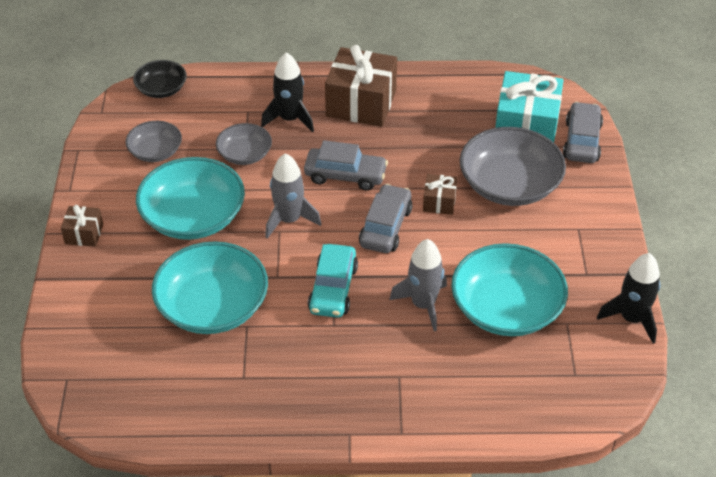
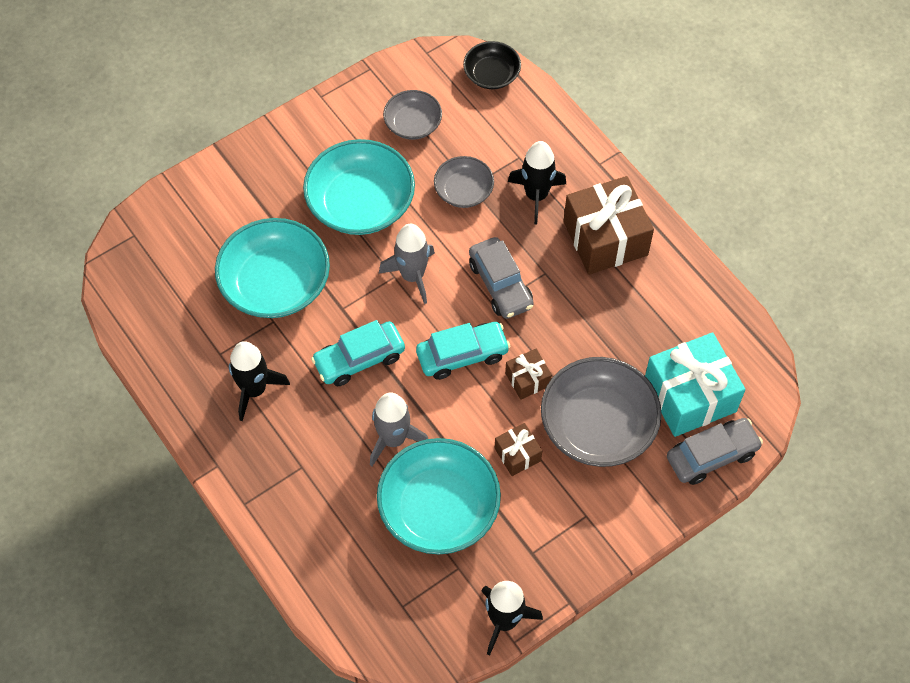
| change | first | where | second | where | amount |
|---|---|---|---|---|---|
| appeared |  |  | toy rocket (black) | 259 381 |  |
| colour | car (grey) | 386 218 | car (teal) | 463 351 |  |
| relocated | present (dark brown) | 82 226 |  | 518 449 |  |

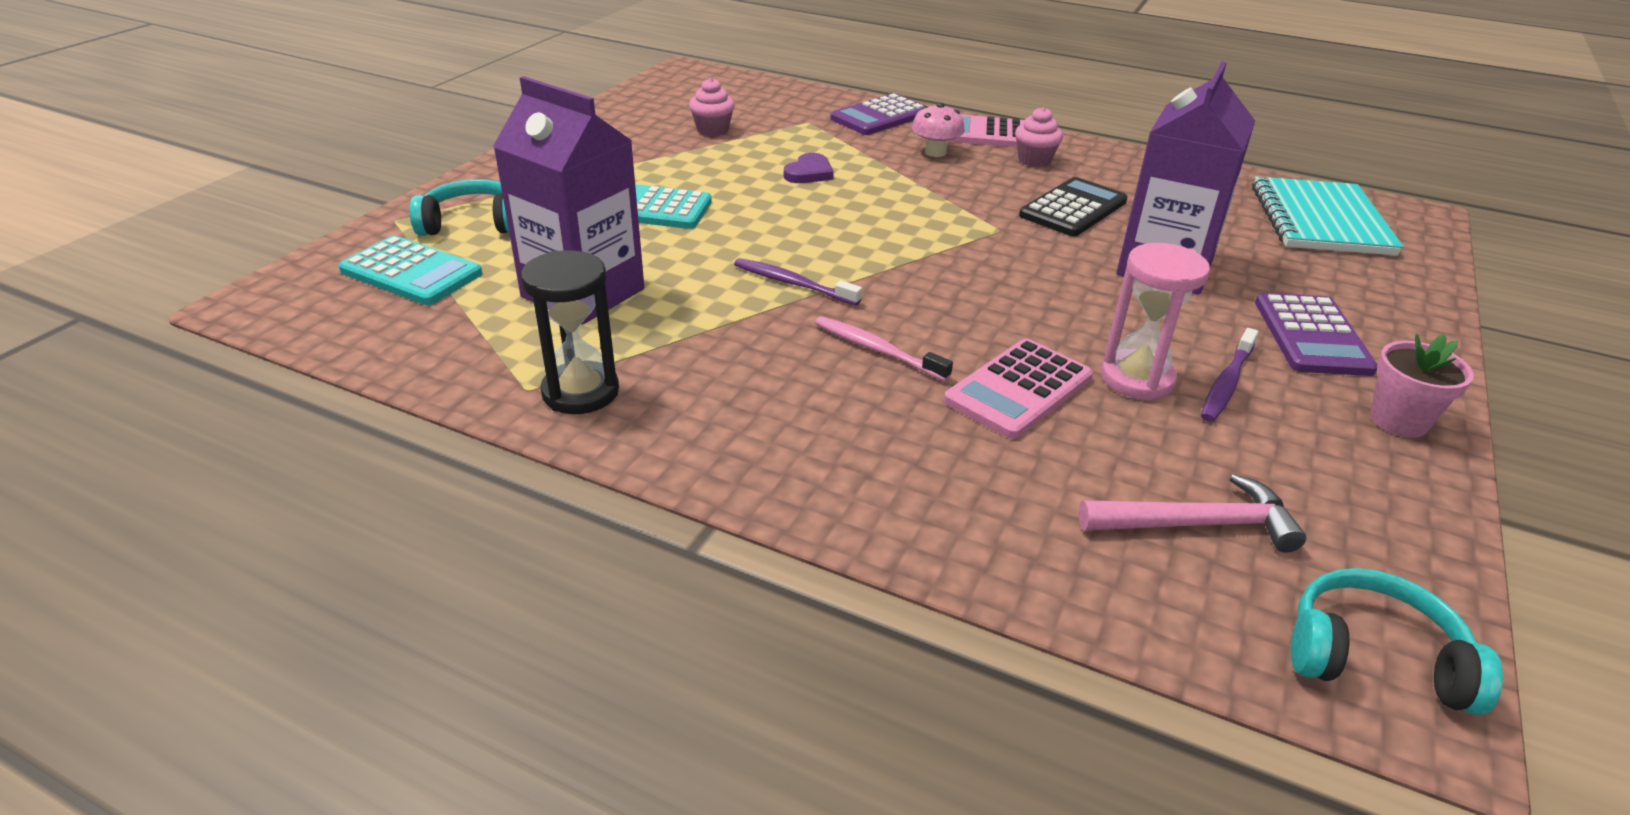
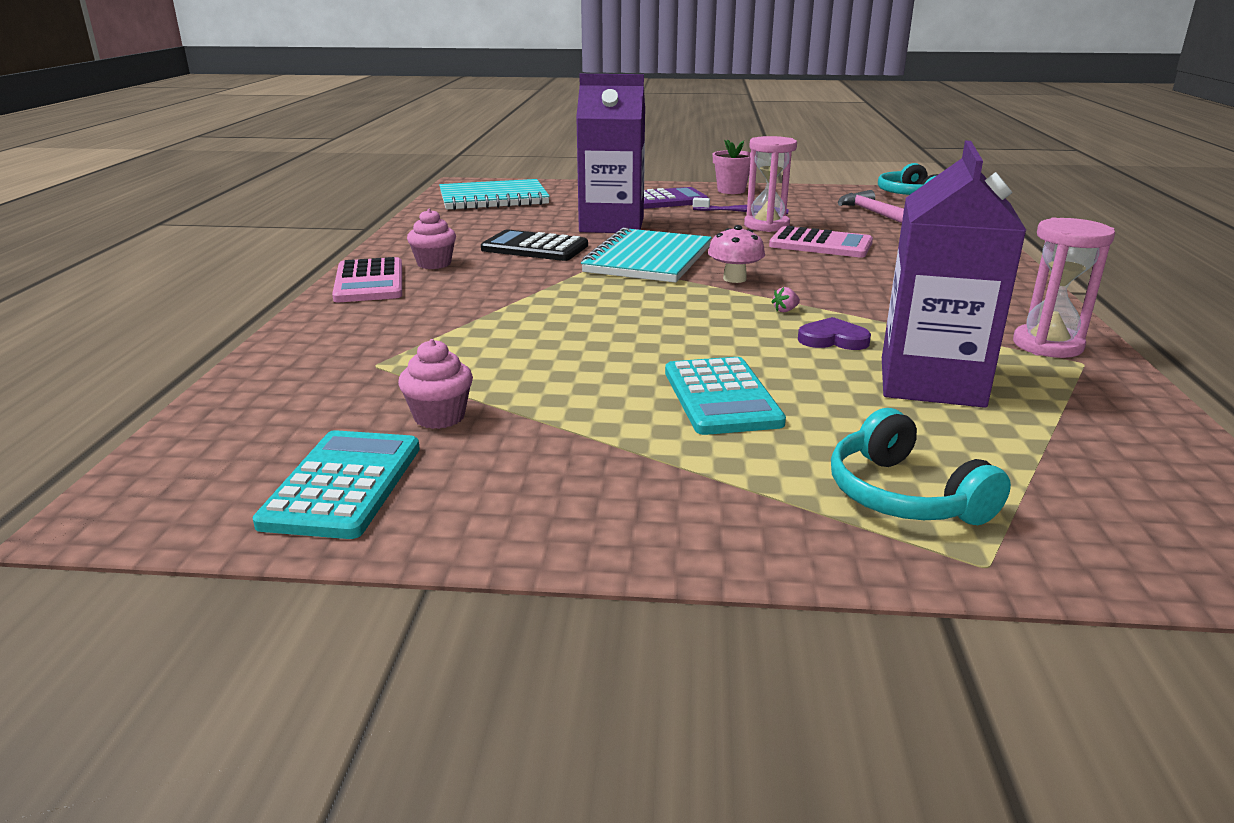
| change | first | where | second | where | amount |
|---|---|---|---|---|---|
| relocated | calculator (teal) | 410 270 |  | 336 484 |  |
| appeared |  |  | exercise book (teal) | 646 255 |  |
| relocated | toadstool (pink) | 938 130 |  | 736 254 |  |
| exchanged | toothbrush (royal purple) | 798 282 | toy strawberry (pink) | 785 299 |  |
| relocated | heart shape (royal purple) | 809 168 |  | 834 333 |  |
| colour | hourglass (black) | 570 332 | hourglass (pink) | 1064 288 |  |
| missing | toothbrush (pink) | 884 348 |  |  |  |
| missing | calculator (royal purple) | 878 114 |  |  |  |

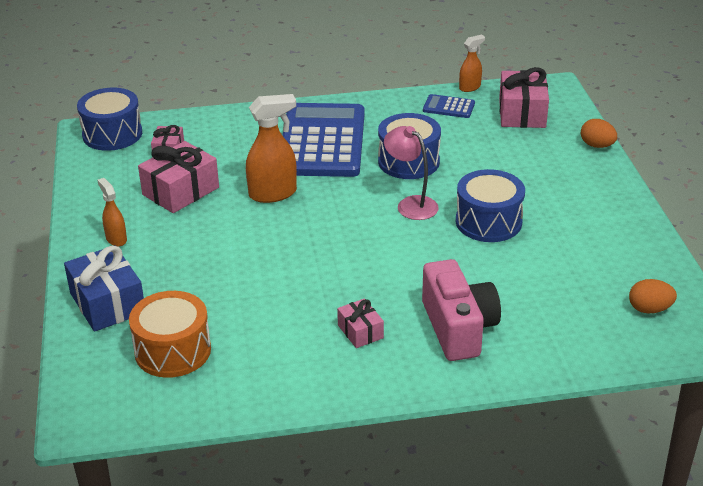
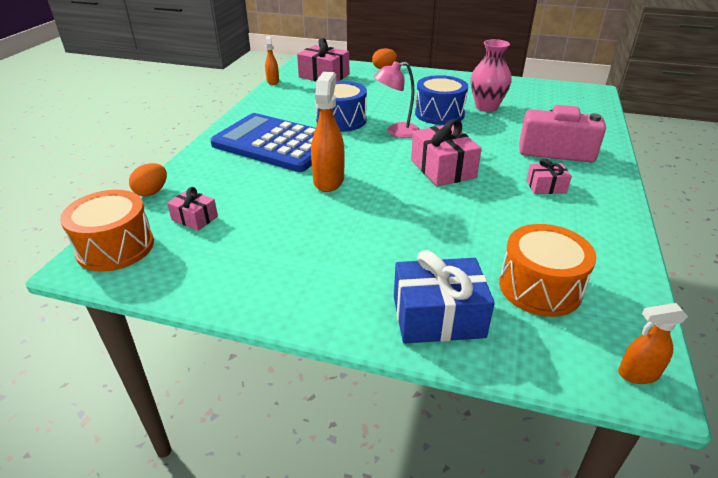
| change | first | where | second | where | amount |
|---|---|---|---|---|---|
| colour | toy drum (cobalt) | 109 119 | toy drum (orange) | 107 231 |  |
| relocated | egg shape (orange) | 653 296 |  | 148 180 |  |
| relocated | present (pink) | 178 177 |  | 446 153 |  |
| appeared |  |  | vase (pink) | 491 75 |  |
| relocated | spray cleaner (orange) | 112 212 |  | 653 343 |  |
| missing | calculator (cobalt) | 449 106 |  |  |  |

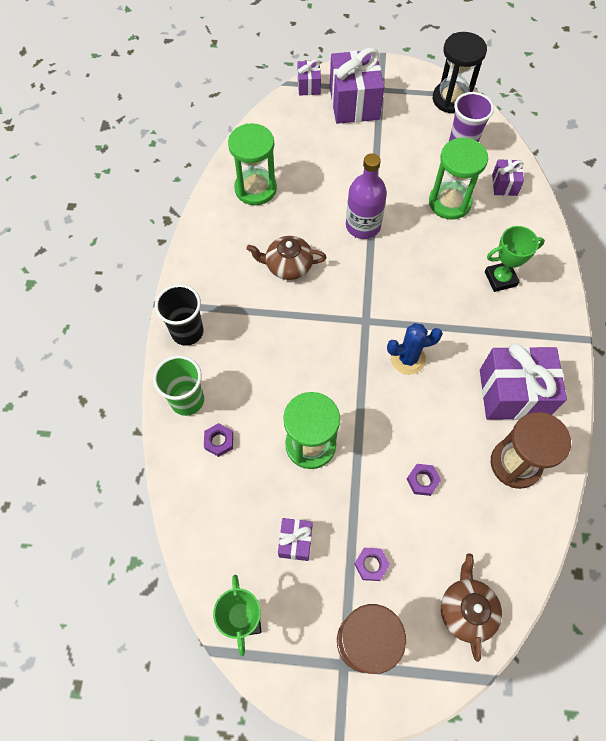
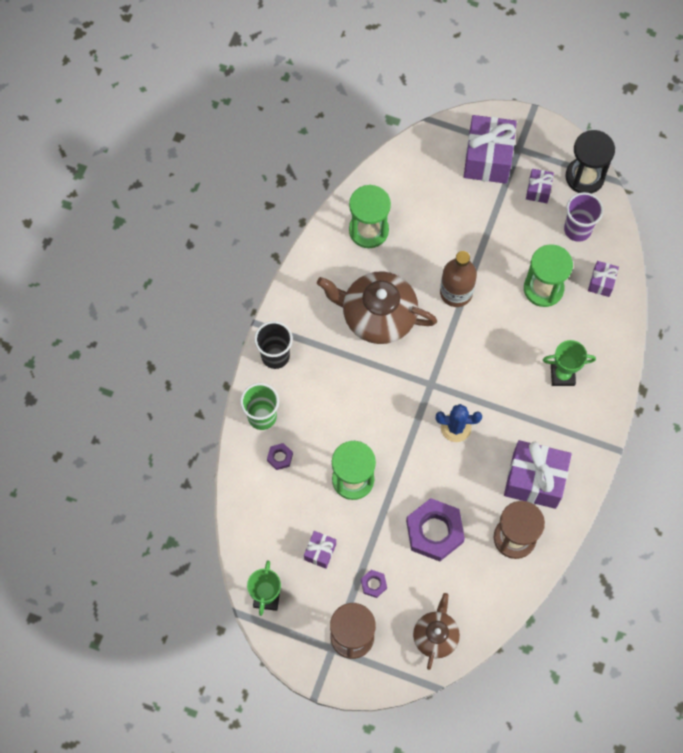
| change | first | where | second | where | amount |
|---|---|---|---|---|---|
| size | tea pot (dark brown) | 286 258 |  | 377 307 | x1.74 |
| size | hex nut (royal purple) | 424 480 |  | 435 529 | x2.24 |
| colour | drink bottle (royal purple) | 366 196 | drink bottle (dark brown) | 458 279 |  |
| relocated | present (royal purple) | 309 78 |  | 540 186 |  |

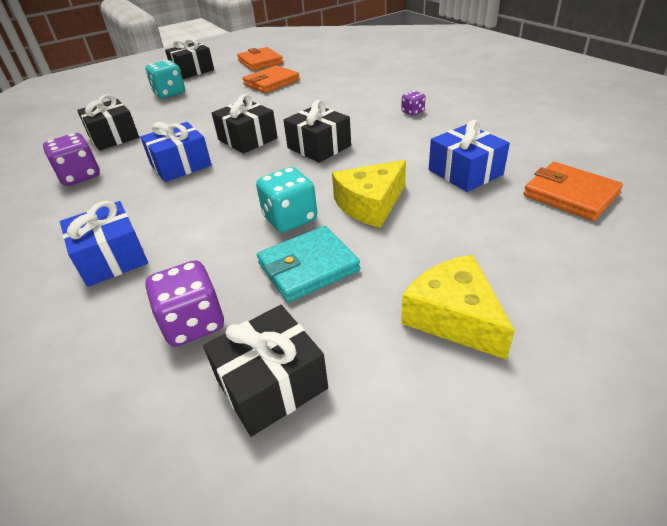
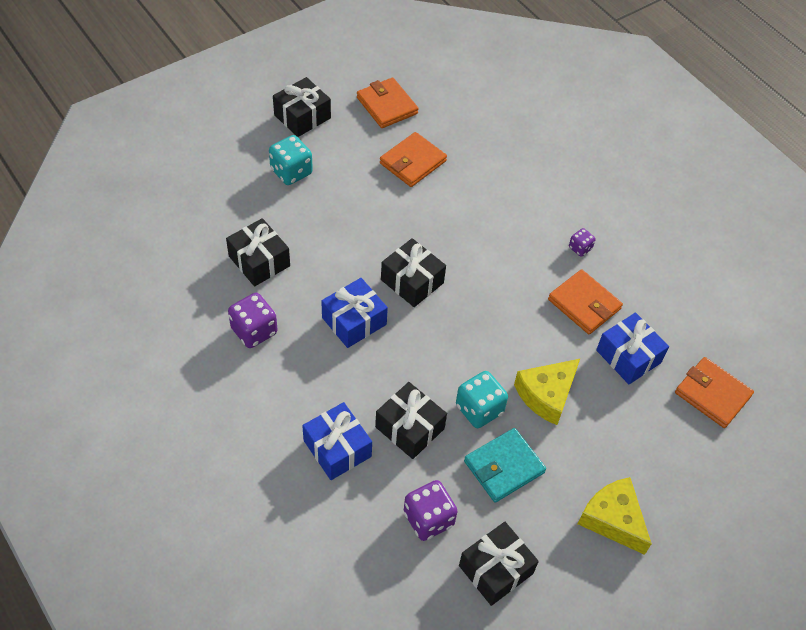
| change | first | where | second | where | amount |
|---|---|---|---|---|---|
| relocated | present (black) | 317 131 |  | 411 420 |  |
| appeared |  |  | card wallet (orange) | 585 301 |  |

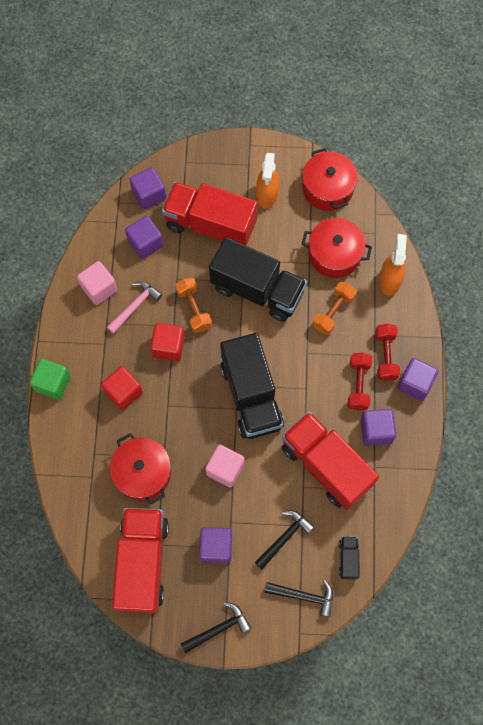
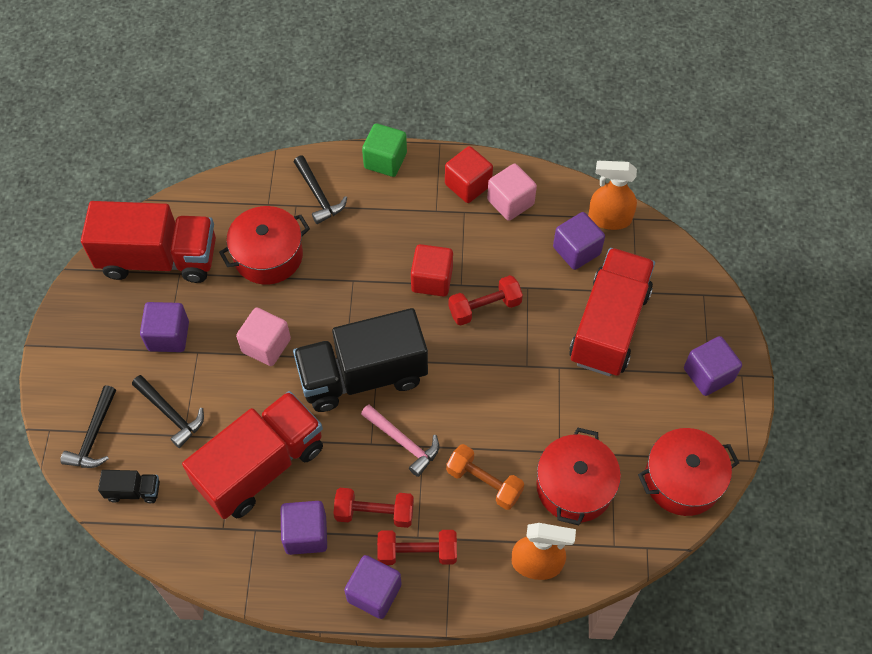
| change | first | where | second | where | amount |
|---|---|---|---|---|---|
| relocated | hammer (black) | 216 628 |  | 320 190 |  |
| relocated | hammer (pink) | 134 307 |  | 400 441 |  |
| relocated | solid cube (crimson) | 122 388 |  | 469 174 |  |
| colour | dumbbell (orange) | 193 305 | dumbbell (crimson) | 486 300 |  |
| relocated | spray cleaner (orange) | 267 180 |  | 612 195 |  |
| relocated | solid cube (royal purple) | 147 188 |  | 713 366 |  |
| missing | lorry (black) | 258 279 |  |  |  |

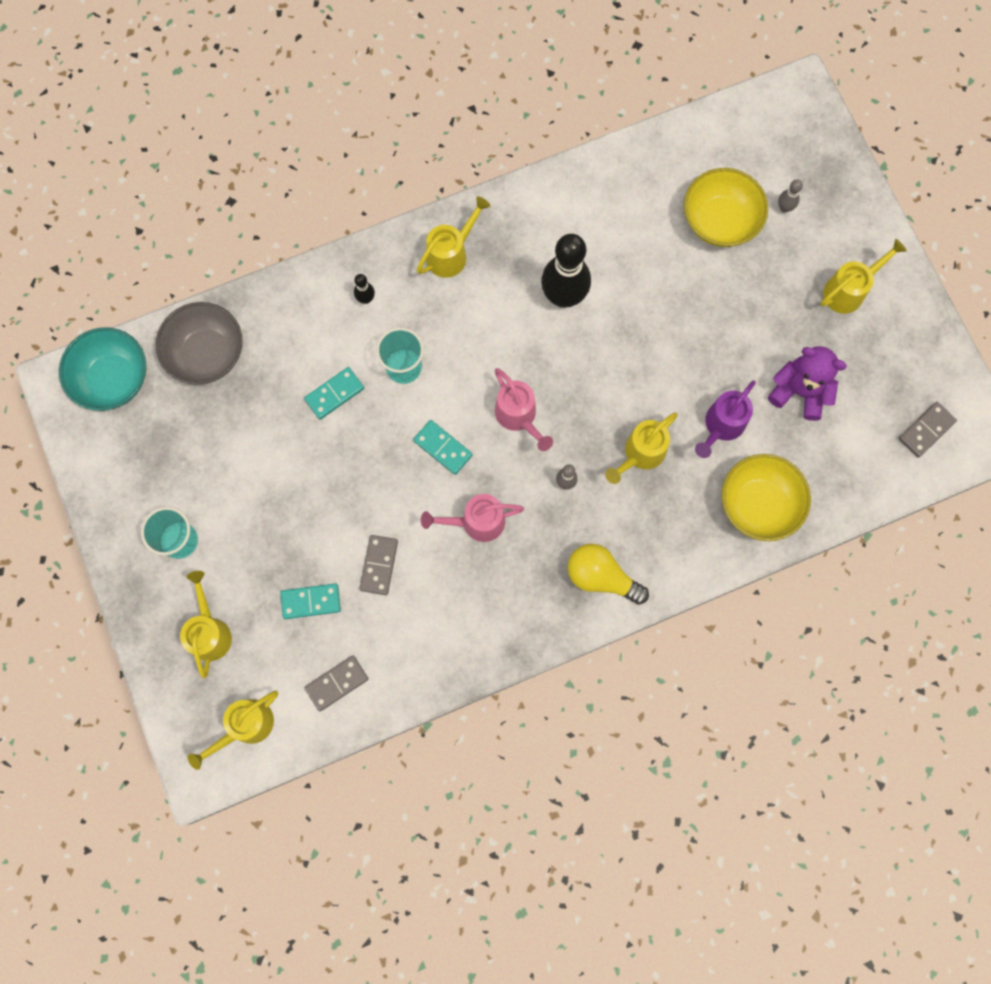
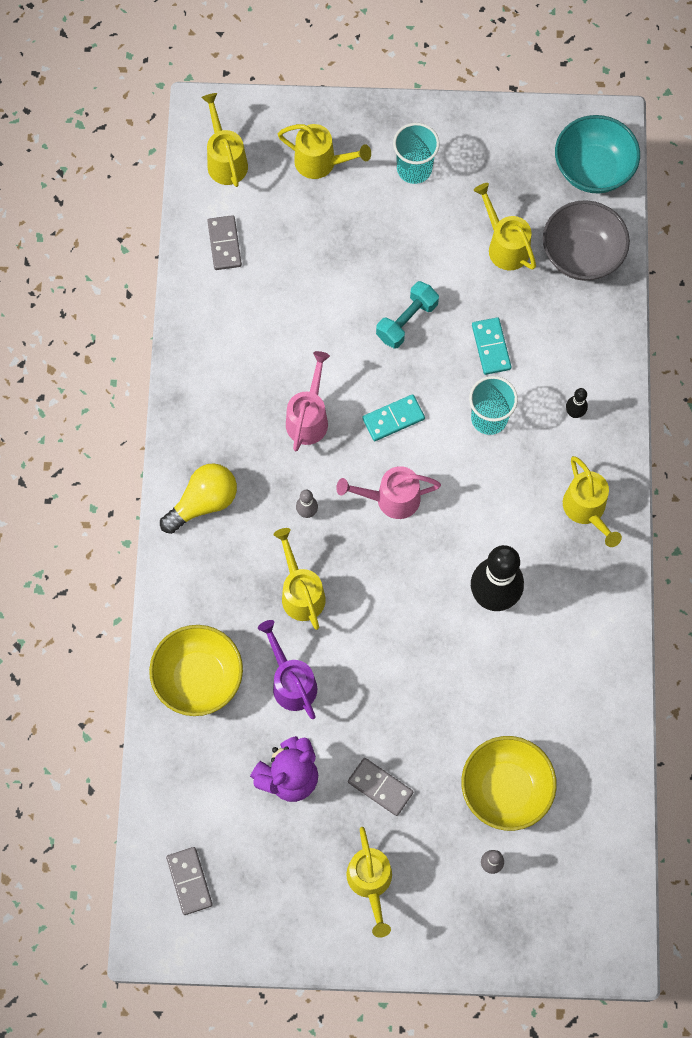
| change | first | where | second | where | amount |
|---|---|---|---|---|---|
| relocated | domino piece (grey) | 379 565 |  | 380 787 |  |
| appeared |  |  | dumbbell (teal) | 407 315 |  |
| appeared |  |  | watering can (bright yellow) | 505 226 |  |
| missing | domino piece (teal) | 310 601 |  |  |  |

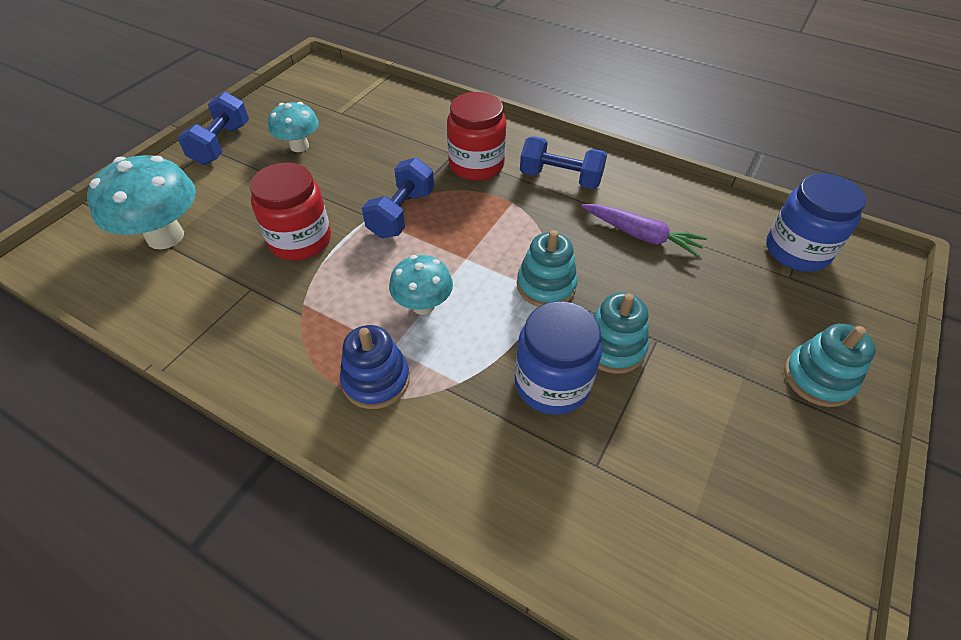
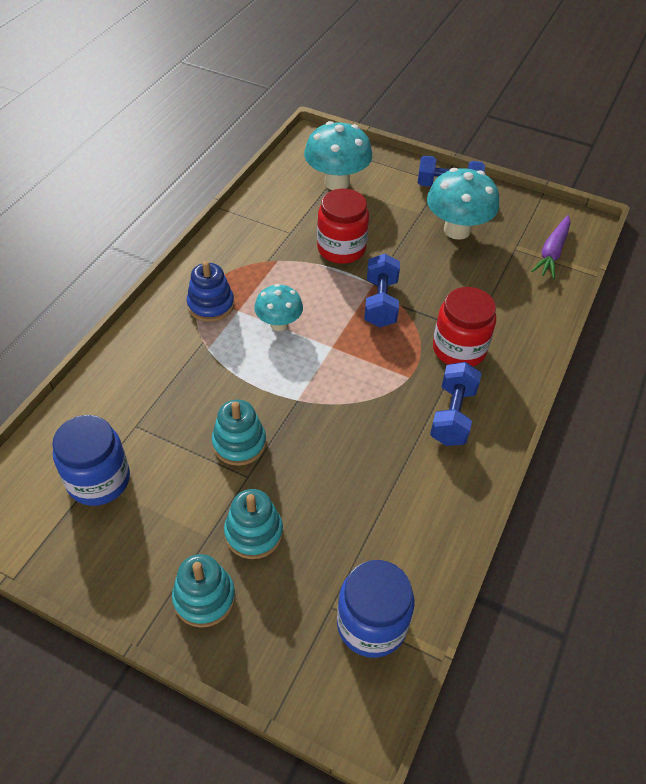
| change | first | where | second | where | amount |
|---|---|---|---|---|---|
| relocated | jar (cobalt) | 558 358 |  | 91 460 |  |
| relocated | stacking toy (teal) | 547 268 |  | 253 524 |  |
| spun | dumbbell (cobalt) | 398 198 |  | 382 290 | 75 degrees clockwise |
| size | toadstool (teal) | 293 127 |  | 463 204 | x1.65 |
| relocated | toy carrot (royal purple) | 644 230 |  | 550 247 |  |

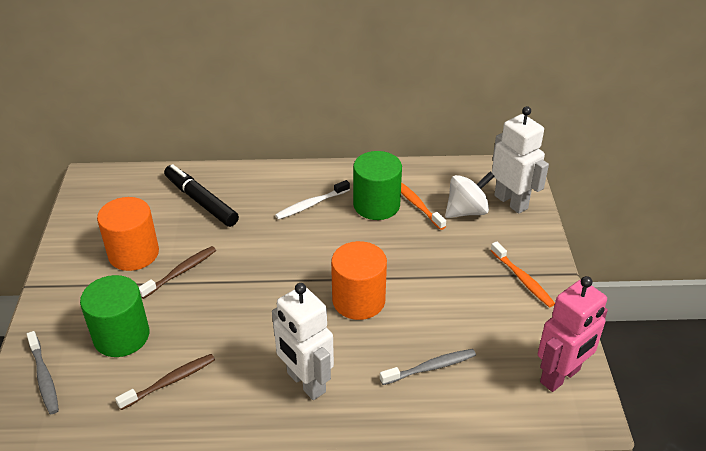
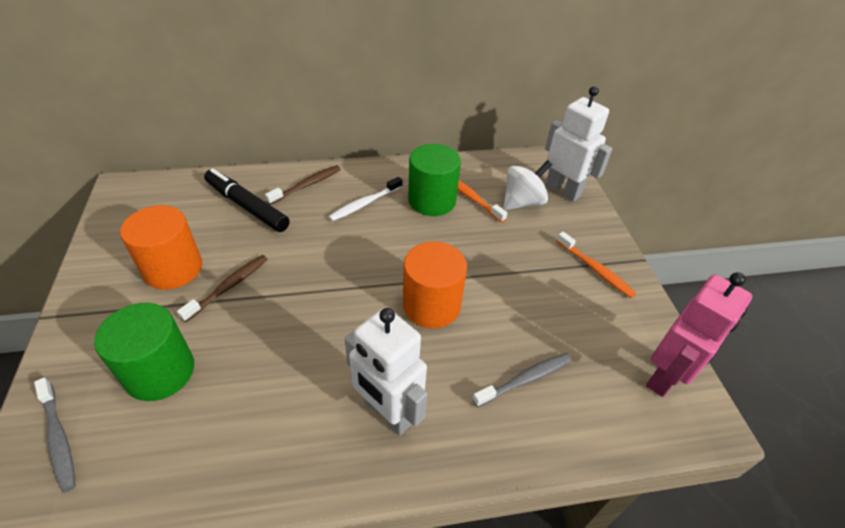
| change | first | where | second | where | amount |
|---|---|---|---|---|---|
| relocated | toothbrush (dark brown) | 165 382 |  | 303 185 |  |

